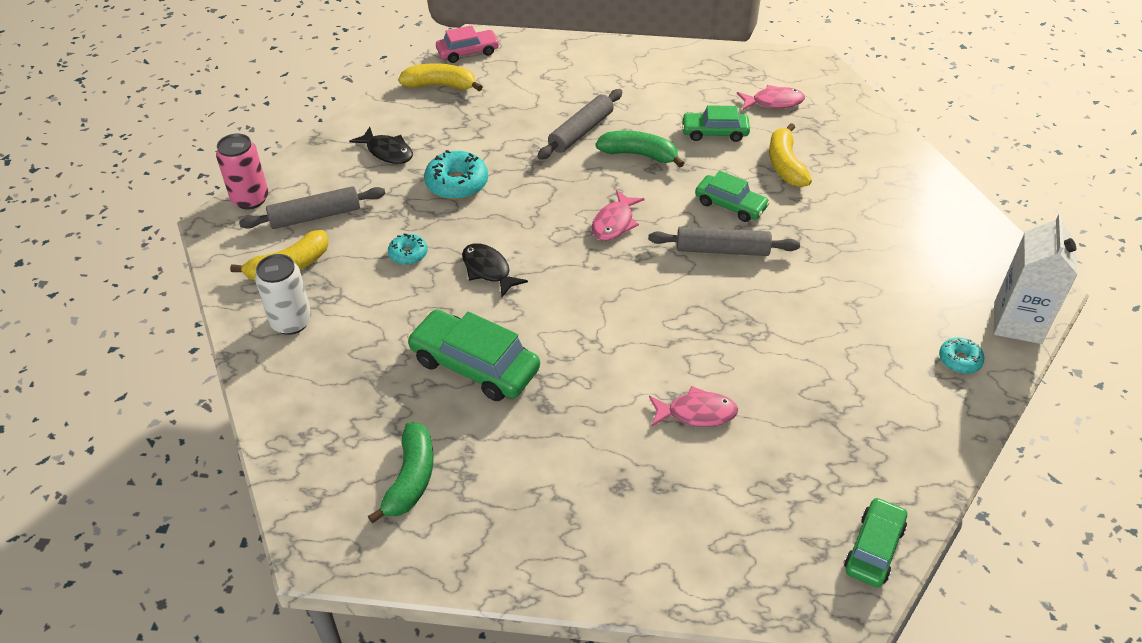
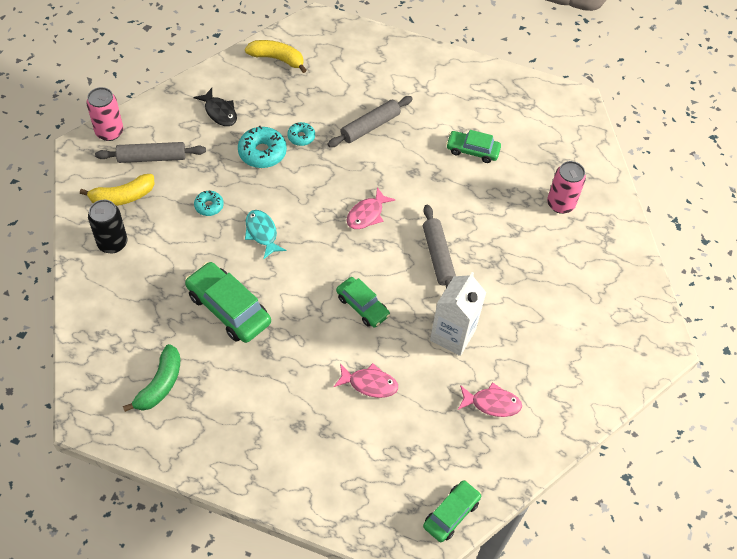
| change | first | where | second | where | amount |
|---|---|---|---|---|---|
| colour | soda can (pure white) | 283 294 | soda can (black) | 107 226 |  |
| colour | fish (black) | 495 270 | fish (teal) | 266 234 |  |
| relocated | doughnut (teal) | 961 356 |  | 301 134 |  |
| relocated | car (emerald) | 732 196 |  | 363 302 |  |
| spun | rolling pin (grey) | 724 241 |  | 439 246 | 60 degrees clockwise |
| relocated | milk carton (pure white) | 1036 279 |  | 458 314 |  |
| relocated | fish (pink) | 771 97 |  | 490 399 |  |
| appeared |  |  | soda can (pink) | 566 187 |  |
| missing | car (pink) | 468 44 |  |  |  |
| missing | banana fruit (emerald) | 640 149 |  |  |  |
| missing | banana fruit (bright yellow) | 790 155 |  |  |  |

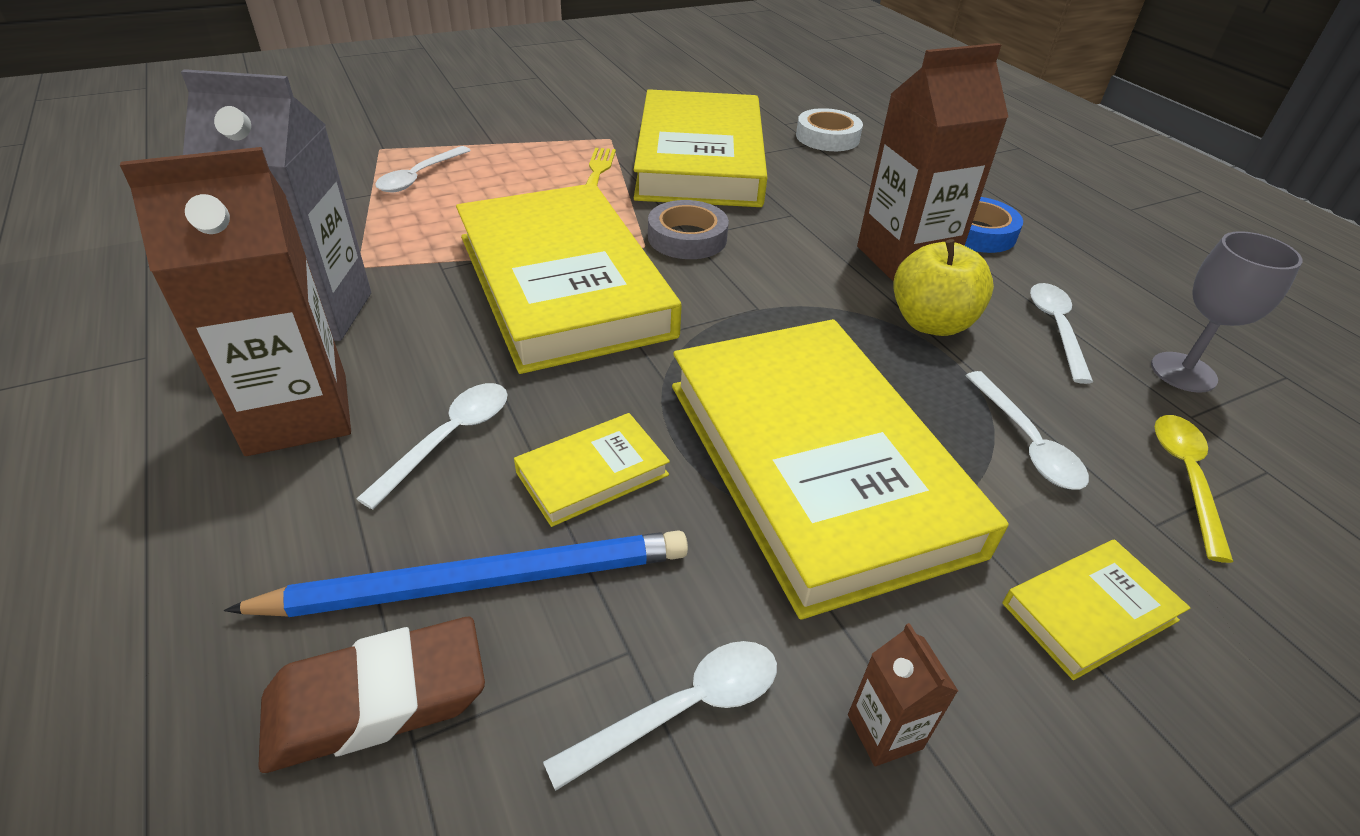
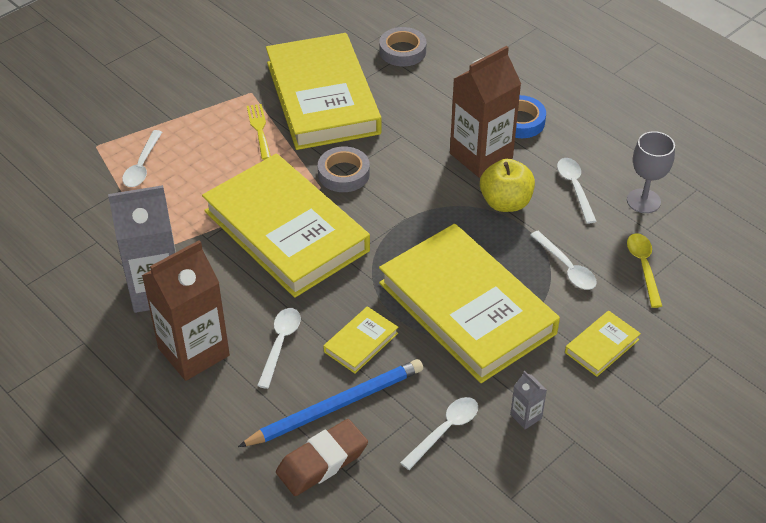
| change | first | where | second | where | amount |
|---|---|---|---|---|---|
| colour | tape (pure white) | 829 129 | tape (grey) | 402 46 |  |
| colour | milk carton (dark brown) | 903 694 | milk carton (grey) | 528 400 |  |

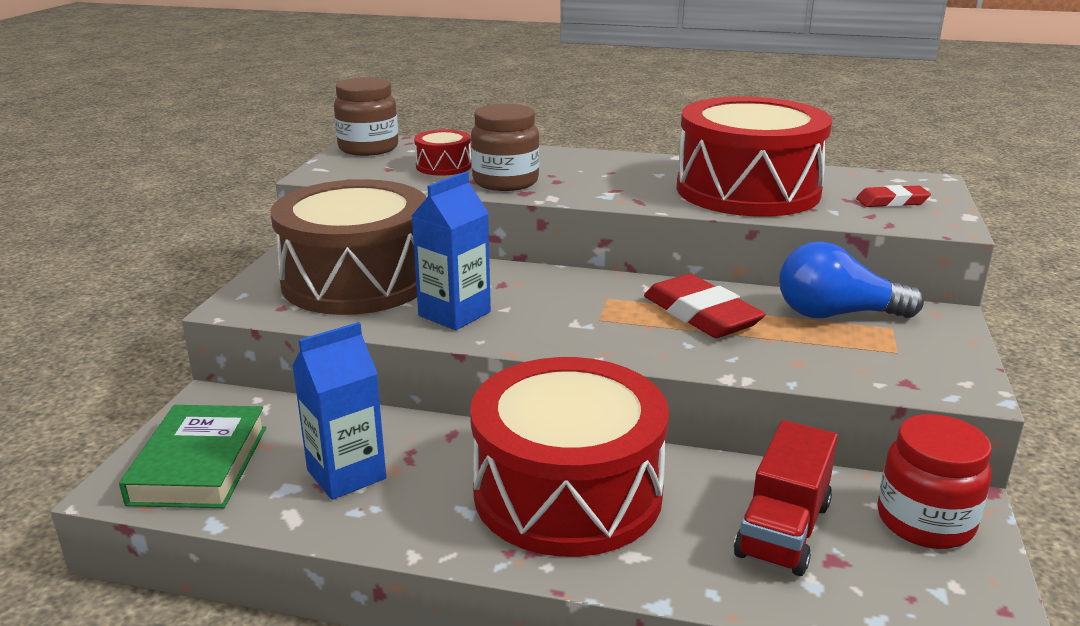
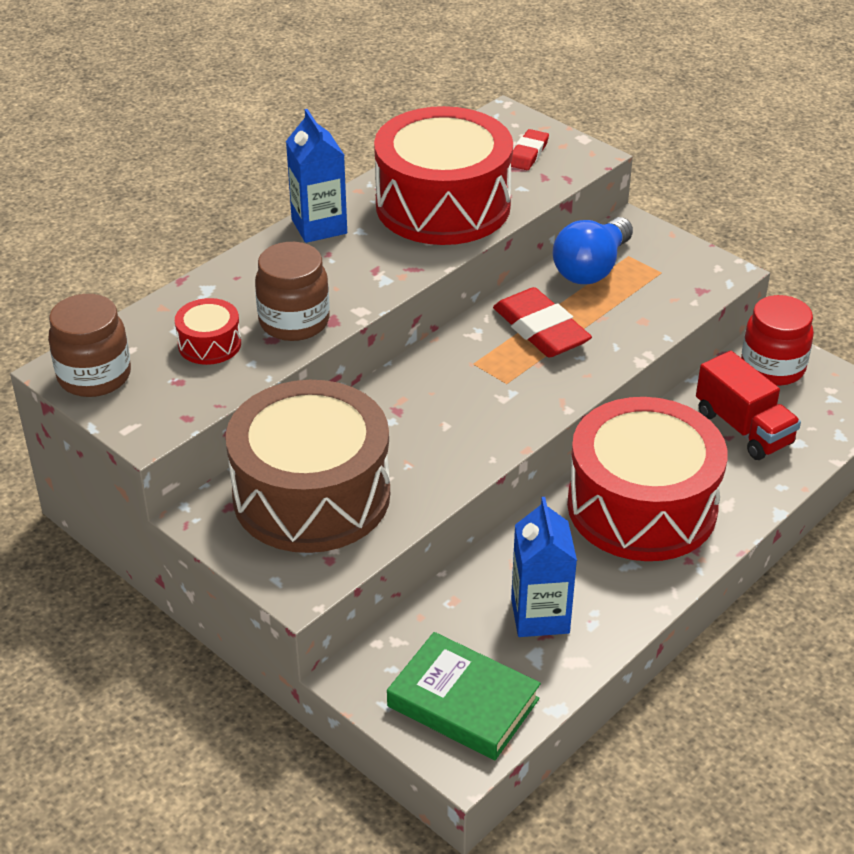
| change | first | where | second | where | amount |
|---|---|---|---|---|---|
| relocated | milk carton (cobalt) | 451 250 |  | 316 176 |  |
| spun | eraser (crimson) | 705 306 |  | 542 322 | 60 degrees clockwise |

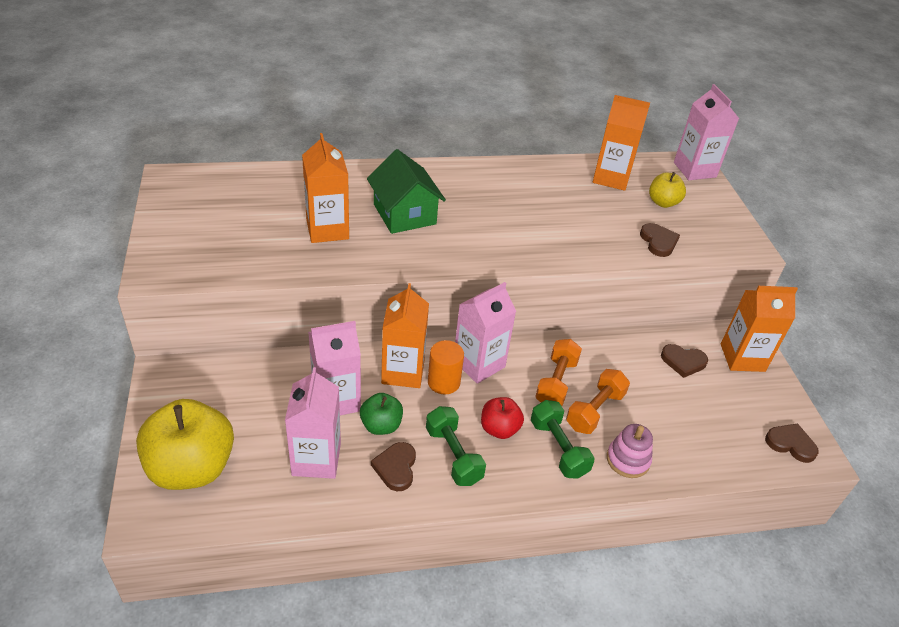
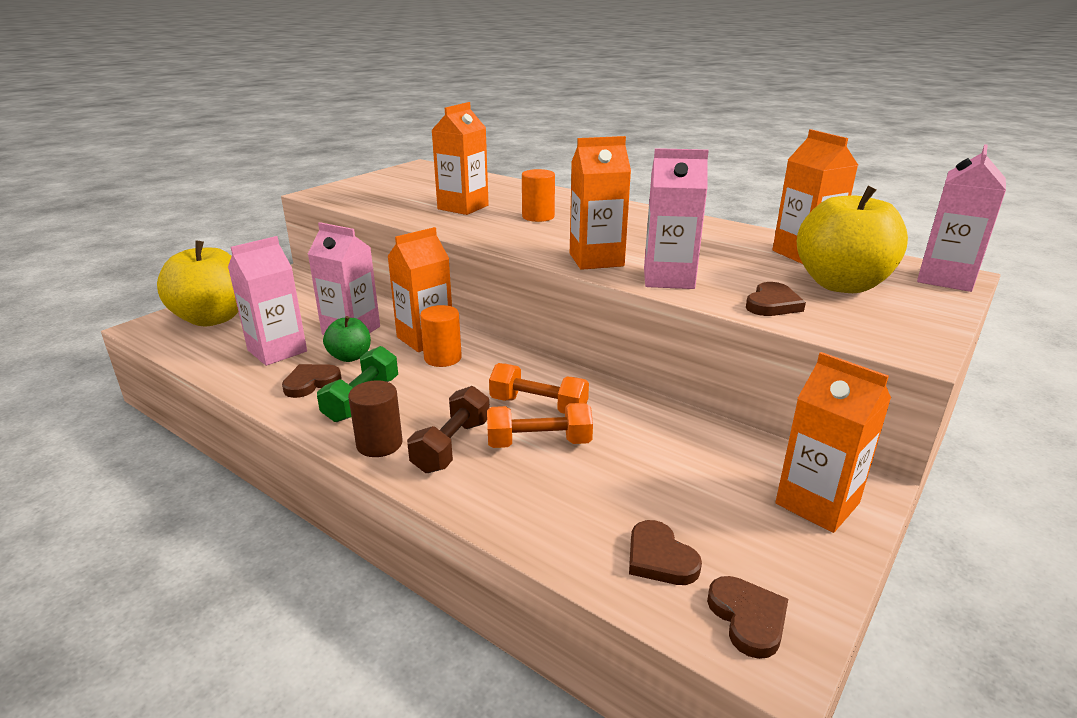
| change | first | where | second | where | amount |
|---|---|---|---|---|---|
| appeared |  |  | cylinder (dark brown) | 375 418 |  |
| colour | dumbbell (emerald) | 563 439 | dumbbell (dark brown) | 448 429 |  |
| spun | dumbbell (orange) | 558 372 |  | 539 388 | 45 degrees clockwise |
| exchanged | house (emerald) | 406 191 | cylinder (orange) | 538 195 |  |
| appeared |  |  | milk carton (orange) | 600 203 |  |
| relocated | heart shape (dark brown) | 684 361 |  | 665 552 |  |
| relocated | milk carton (pink) | 485 333 |  | 676 218 |  |
| size | apple (bright yellow) | 667 190 |  | 852 239 | x1.96 |
| missing | apple (crimson) | 502 418 |  |  |  |
| missing | stacking toy (pink) | 630 451 |  |  |  |

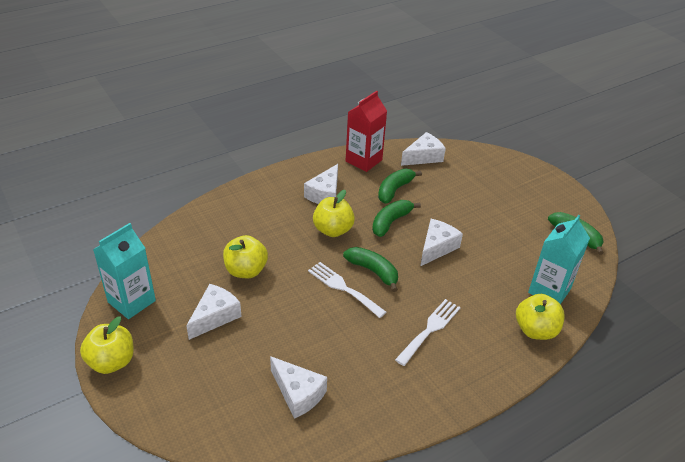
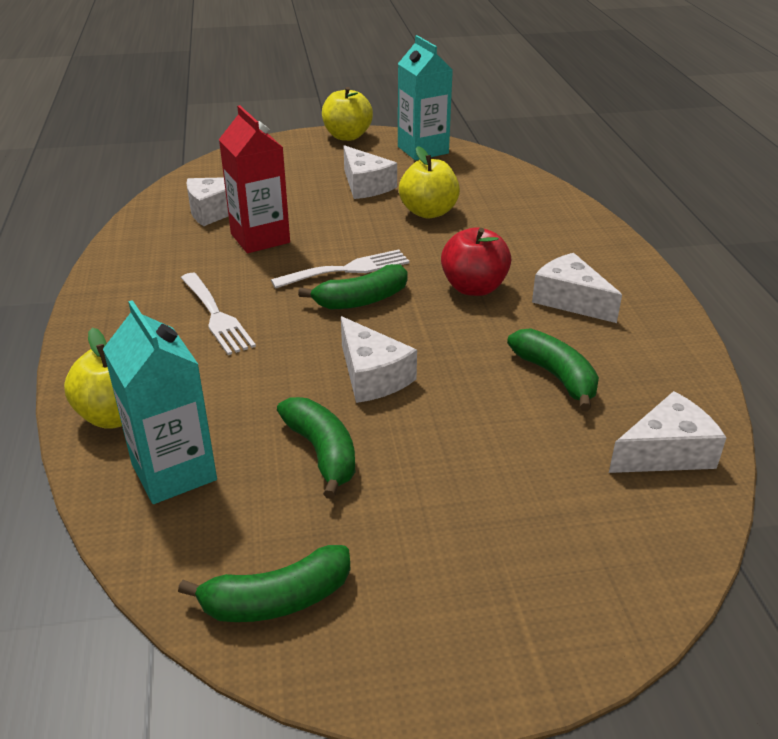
| change | first | where | second | where | amount |
|---|---|---|---|---|---|
| relocated | milk carton (crimson) | 366 131 |  | 254 179 |  |
| relocated | banana fruit (emerald) | 396 218 |  | 316 448 |  |
| colour | apple (bright yellow) | 334 213 | apple (crimson) | 476 261 |  |
| spun | cheese (pure white) | 423 149 |  | 667 432 | 105 degrees counterclockwise |

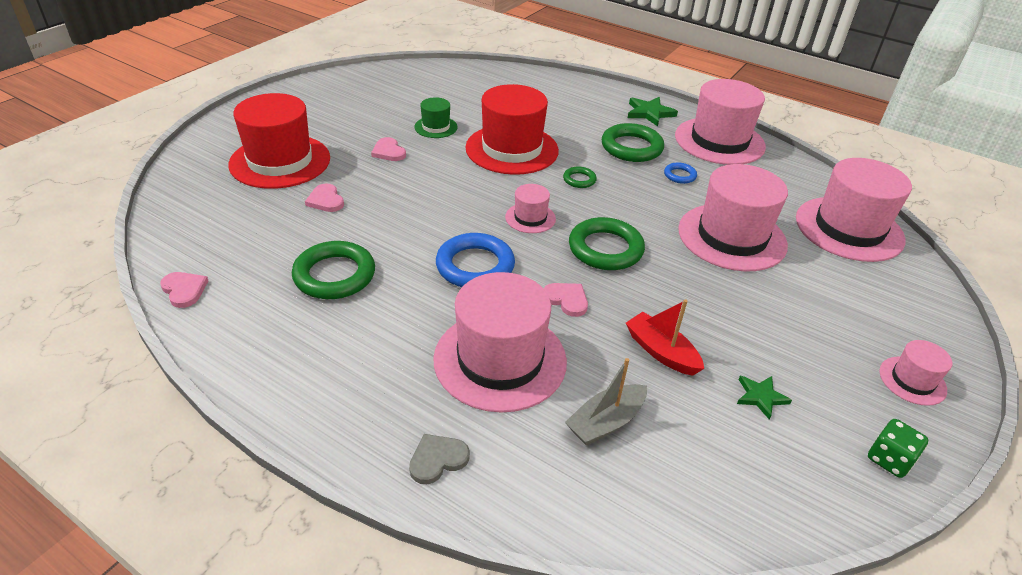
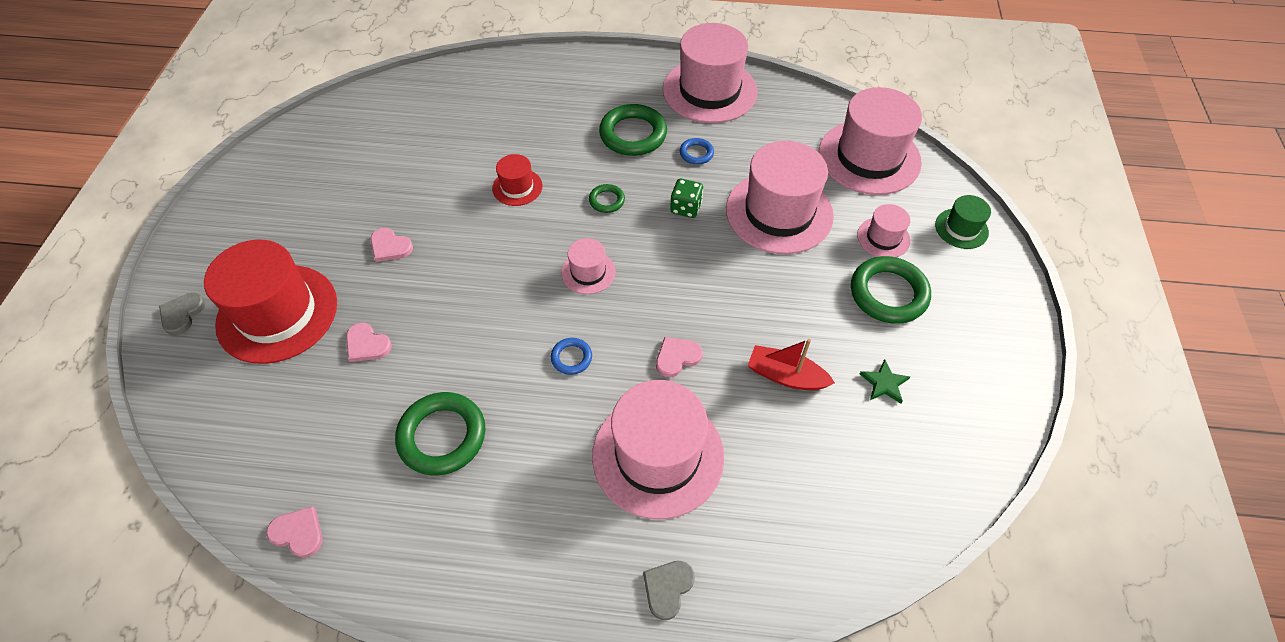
| change | first | where | second | where | amount |
|---|---|---|---|---|---|
| appeared |  |  | heart shape (grey) | 182 313 |  |
| size | tall hat (crimson) | 512 129 |  | 517 180 | x0.48 |
| size | hoop (cobalt) | 475 260 |  | 571 356 | x0.50 |
| spun | heart shape (pink) | 565 300 |  | 679 357 | 45 degrees counterclockwise |
| relocated | dice (emerald) | 898 448 |  | 686 198 |  |
| relocated | hoop (emerald) | 607 243 |  | 891 290 |  |
| relocated | tall hat (pink) | 915 373 |  | 884 230 |  |
| relocated | tall hat (emerald) | 436 117 |  | 963 222 |  |
| missing | toy boat (grey) | 606 402 |  |  |  |
| missing | five-pointed star (emerald) | 653 112 |  |  |  |

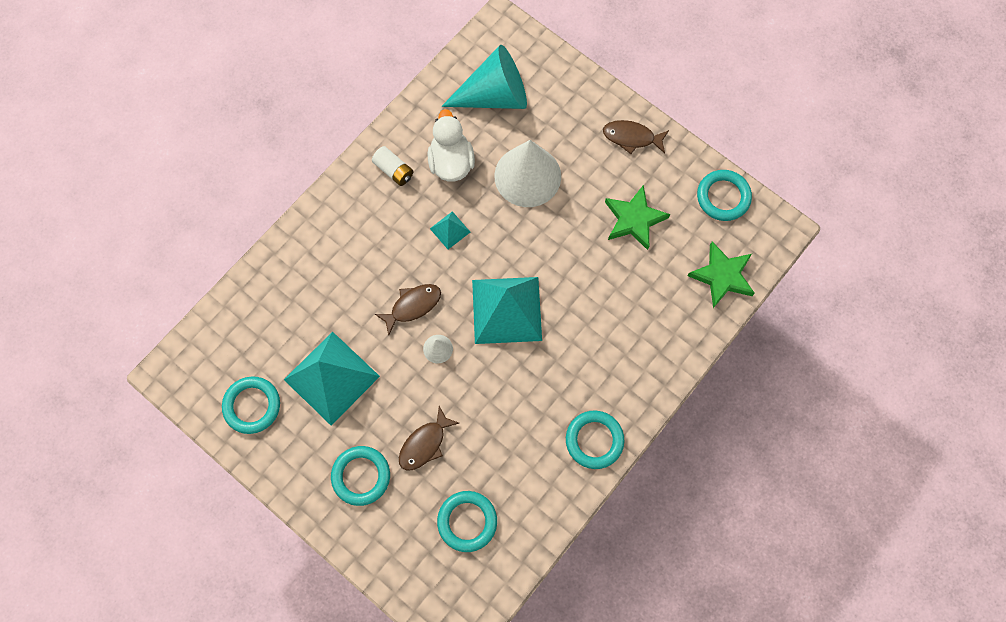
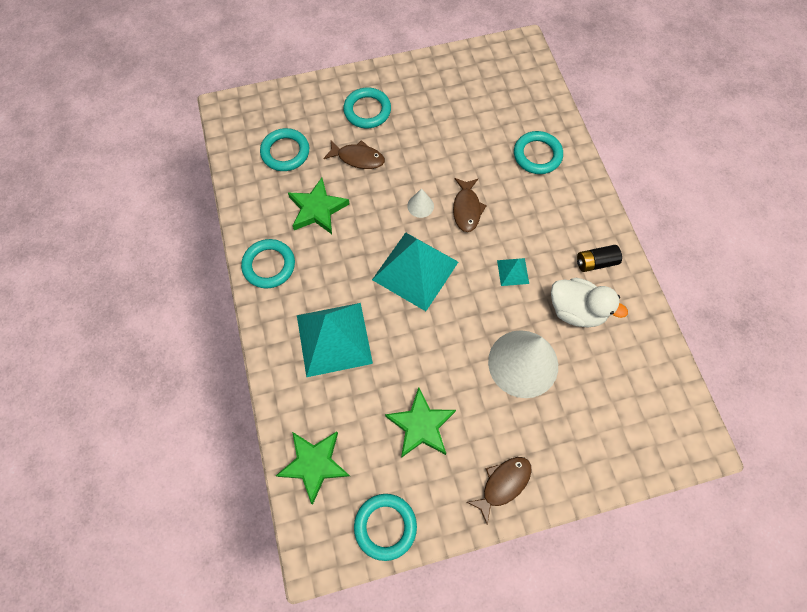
| change | first | where | second | where | amount |
|---|---|---|---|---|---|
| appeared |  |  | five-pointed star (emerald) | 318 206 |  |
| relocated | solid pyramid (teal) | 332 379 |  | 335 340 |  |
| spun | fish (dark brown) | 429 438 |  | 354 154 | 120 degrees clockwise |
| relocated | hoop (teal) | 251 405 |  | 538 152 |  |
| colour | power cell (pure white) | 392 166 | power cell (black) | 599 258 |  |
| missing | solid cone (teal) | 484 77 |  |  |  |

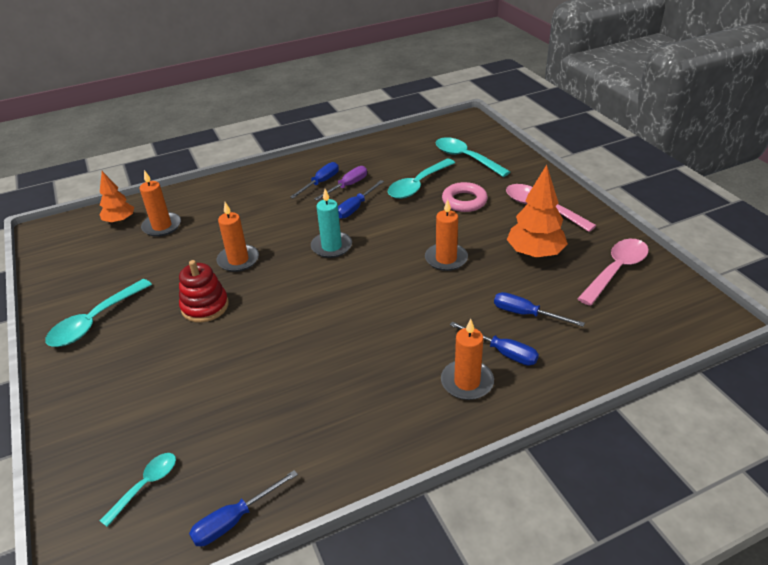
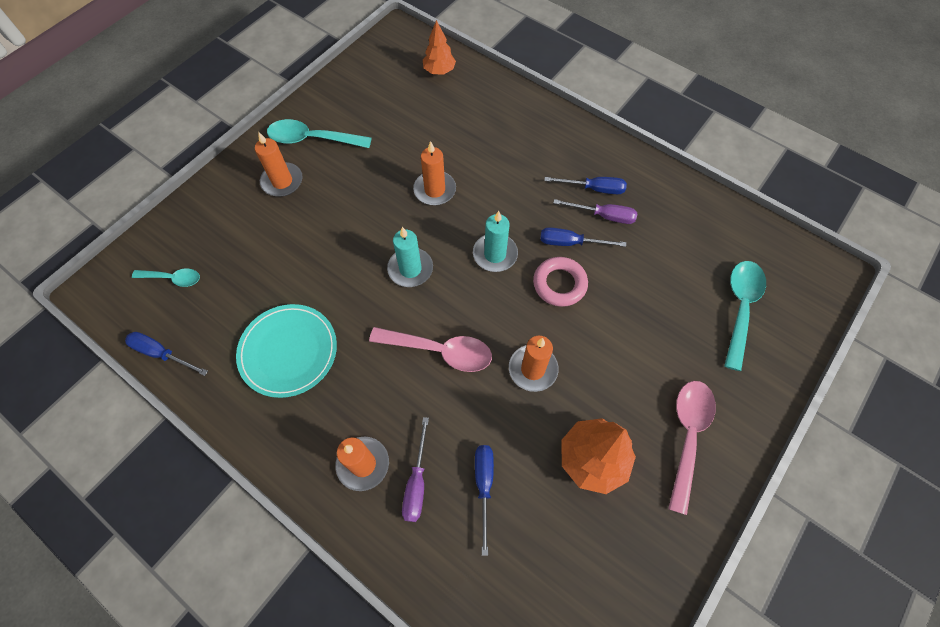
| change | first | where | second | where | amount |
|---|---|---|---|---|---|
| appeared |  |  | plate (teal) | 286 351 |  |
| relocated | candle (orange) | 160 203 |  | 279 164 |  |
| relocated | tablespoon (pink) | 613 272 |  | 430 349 |  |
| appeared |  |  | candle (teal) | 410 257 |  |
| colour | screwdriver (cobalt) | 494 344 | screwdriver (royal purple) | 415 469 |  |
| relocated | hoop (pink) | 465 197 |  | 560 282 |  |
| missing | stacking toy (crimson) | 204 291 |  |  |  |
| missing | tablespoon (teal) | 421 179 |  |  |  |

